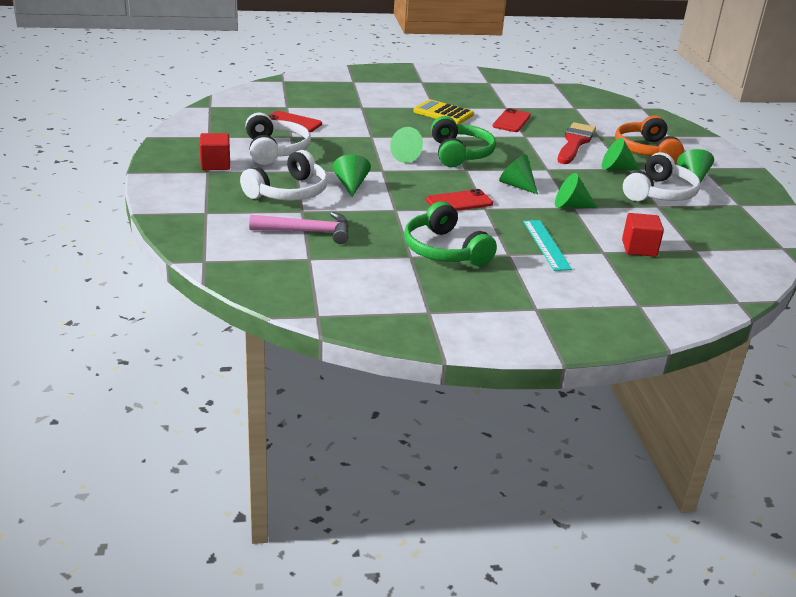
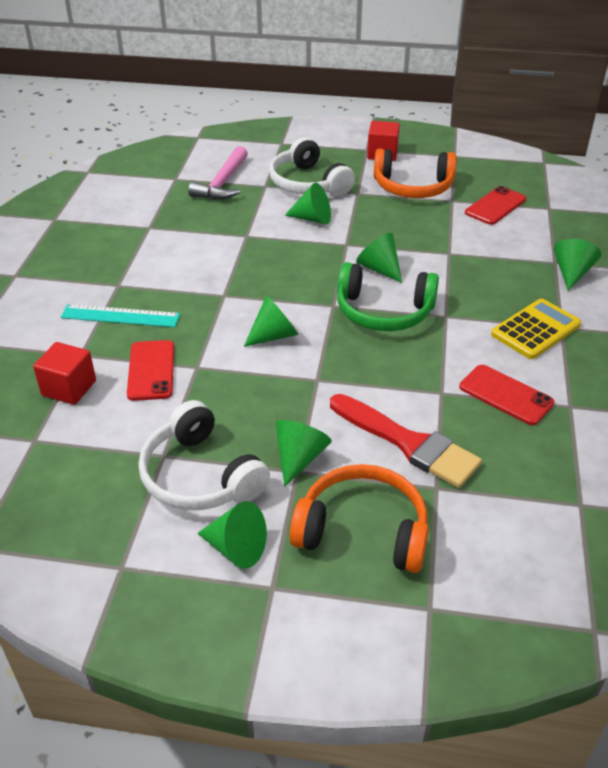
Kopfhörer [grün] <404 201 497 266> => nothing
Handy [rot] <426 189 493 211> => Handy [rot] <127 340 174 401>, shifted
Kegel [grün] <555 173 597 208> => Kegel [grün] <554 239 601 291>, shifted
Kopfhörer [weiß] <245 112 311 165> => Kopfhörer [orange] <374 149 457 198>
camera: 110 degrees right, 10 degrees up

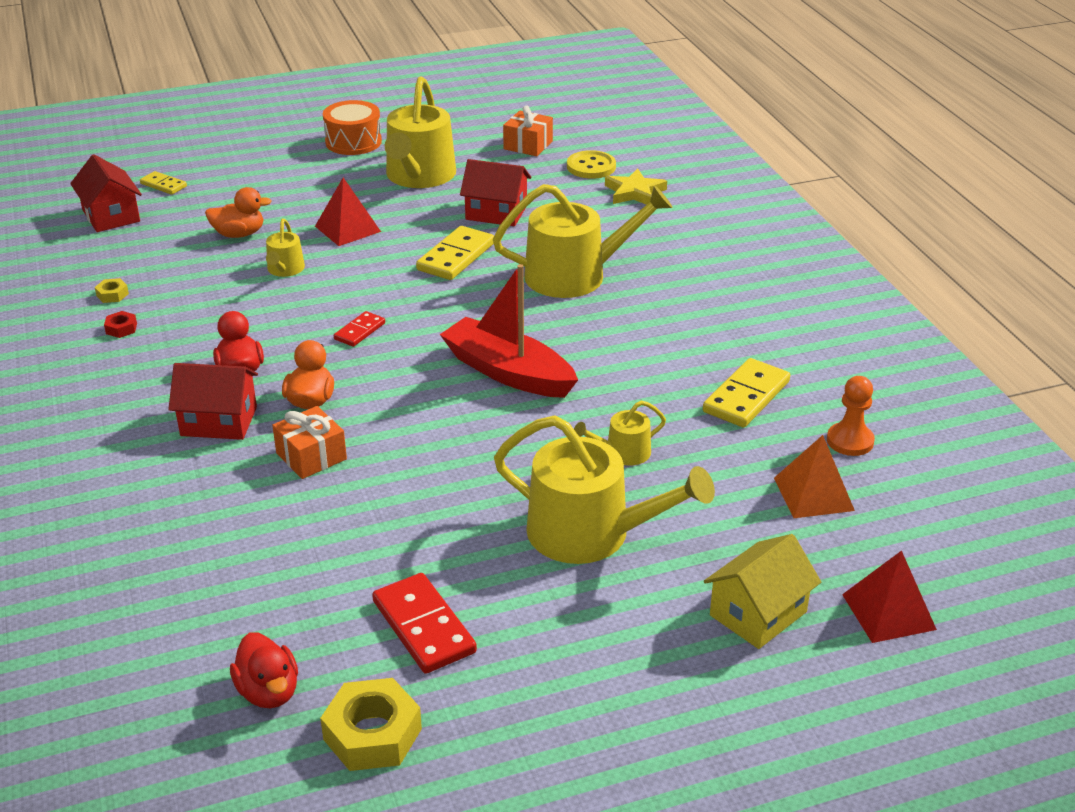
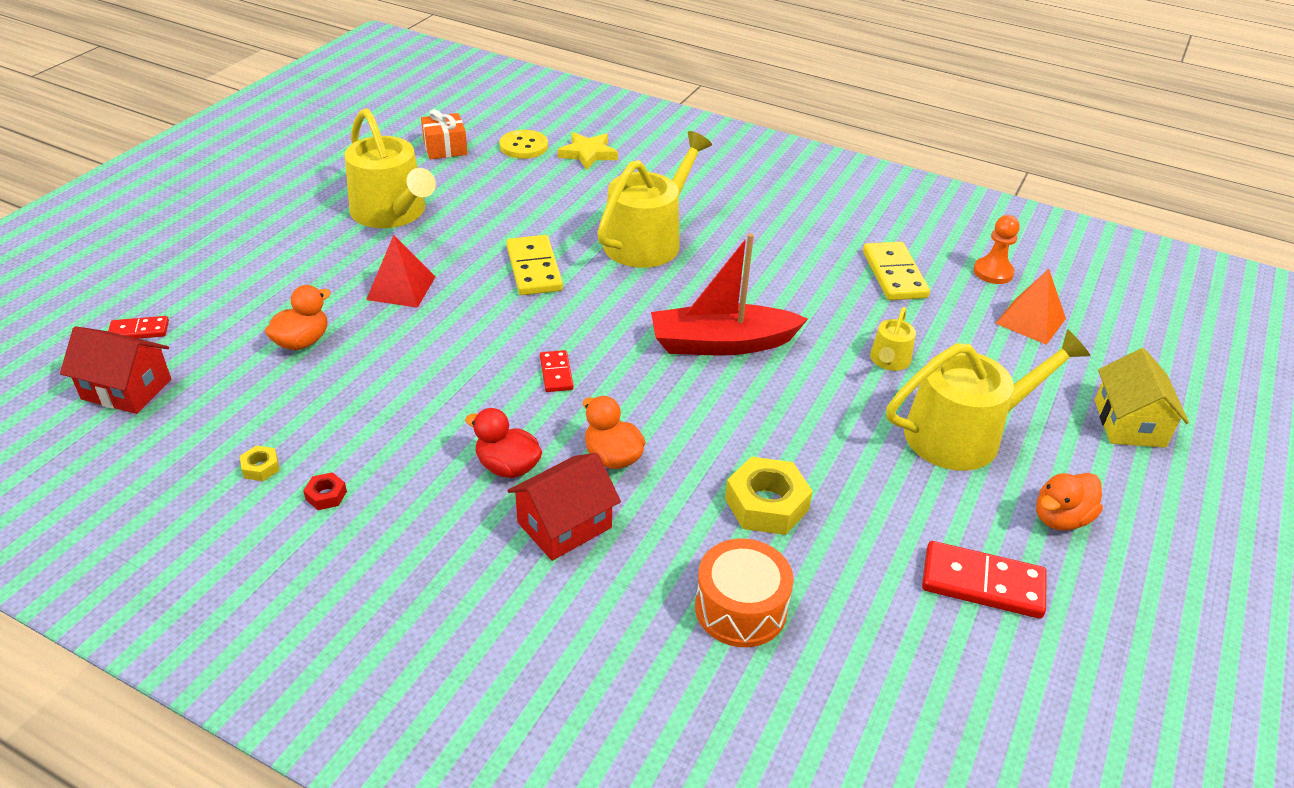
Ente [rot] <230 632 298 708> => nothing
Gießkanne [gelb] <266 219 305 277> => nothing
Geschenk [orange] <272 406 347 479> => nothing
Haus [rot] <460 159 531 226> => nothing
Pyramide [rot] <842 550 937 643> => nothing
nothing => Ente [orange] <1036 473 1103 531>
Sechskantmutter [gelb] <320 678 422 771> => Sechskantmutter [gelb] <725 457 813 535>, shifted
Trommel [orange] <323 100 382 155> => Trommel [orange] <695 539 794 647>, shifted
Dominostein [gelb] <140 171 187 195> => Dominostein [rot] <108 316 169 339>
camera: 45 degrees left, 5 degrees up

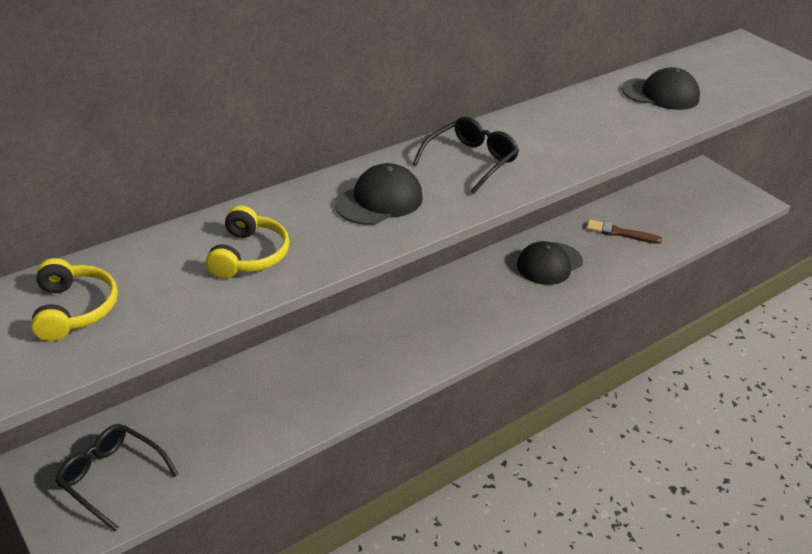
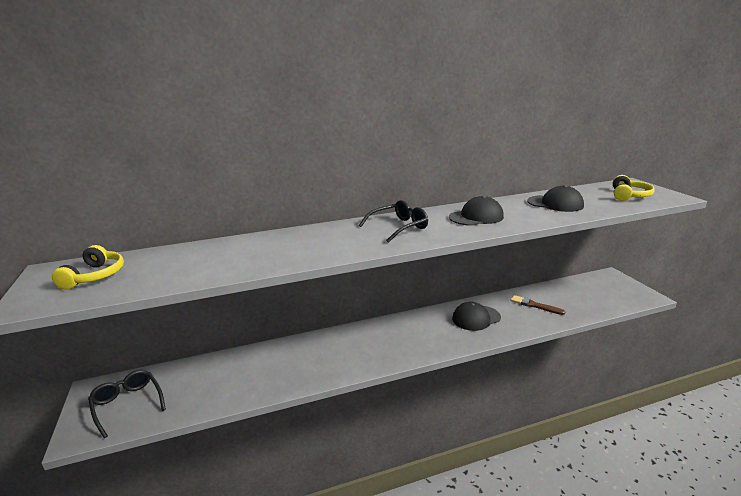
Kopfhörer [gelb] <206 205 290 278> => Kopfhörer [gelb] <613 175 655 201>, shifted
Kappe [schwarz] <335 163 423 225> => Kappe [schwarz] <449 196 504 226>, shifted
camera: 20 degrees right, 15 degrees down

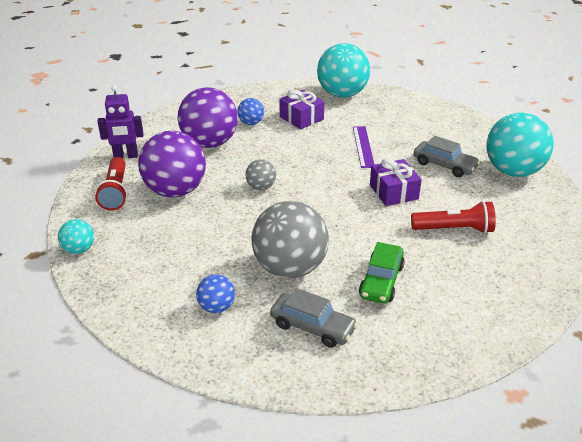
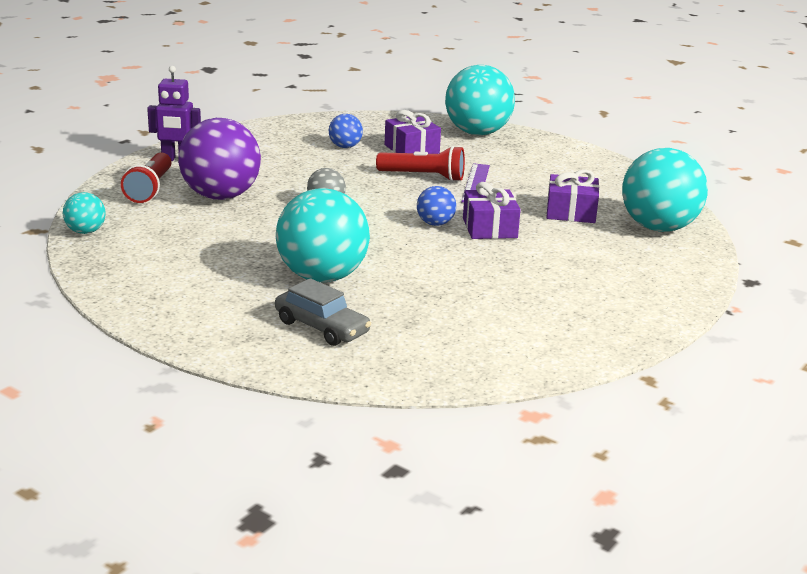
Ball [lila] <178 87 238 148> => nothing
Auto [grün] <359 242 405 304> => nothing
Ball [blau] <196 275 235 313> => Ball [blau] <417 186 456 226>, shifted
Taschenlampe [rot] <411 201 496 234> => Taschenlampe [rot] <376 146 465 182>, shifted
Auto [grau] <414 136 480 177> => Geschenk [lila] <546 169 599 223>
Ball [grau] <251 201 329 278> => Ball [türkis] <276 188 370 282>
camera: 10 degrees right, 10 degrees down

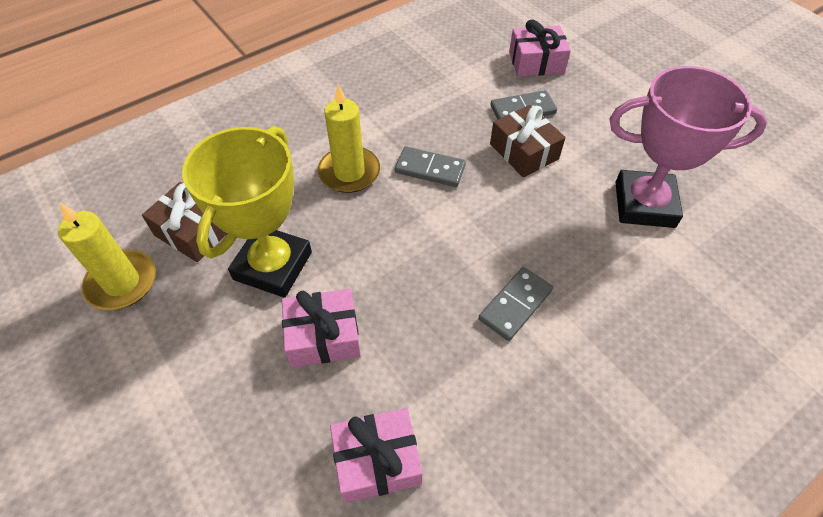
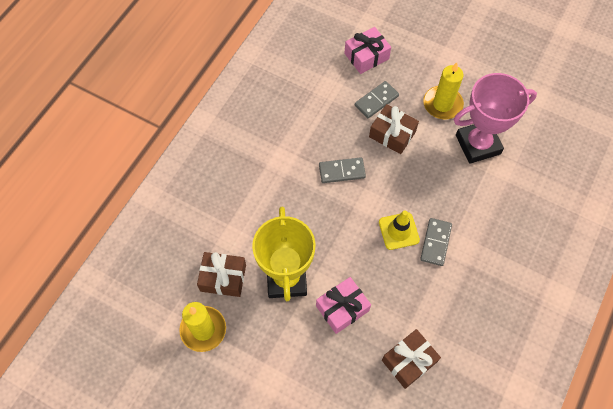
nothing => Leitkegel [gelb] <379 210 420 250>
Kerze [gelb] <318 84 380 193> => Kerze [gelb] <423 62 464 119>, shifted
Geschenk [rosa] <330 408 423 503> => Geschenk [braun] <382 329 441 389>
camera: 25 degrees left, 10 degrees up

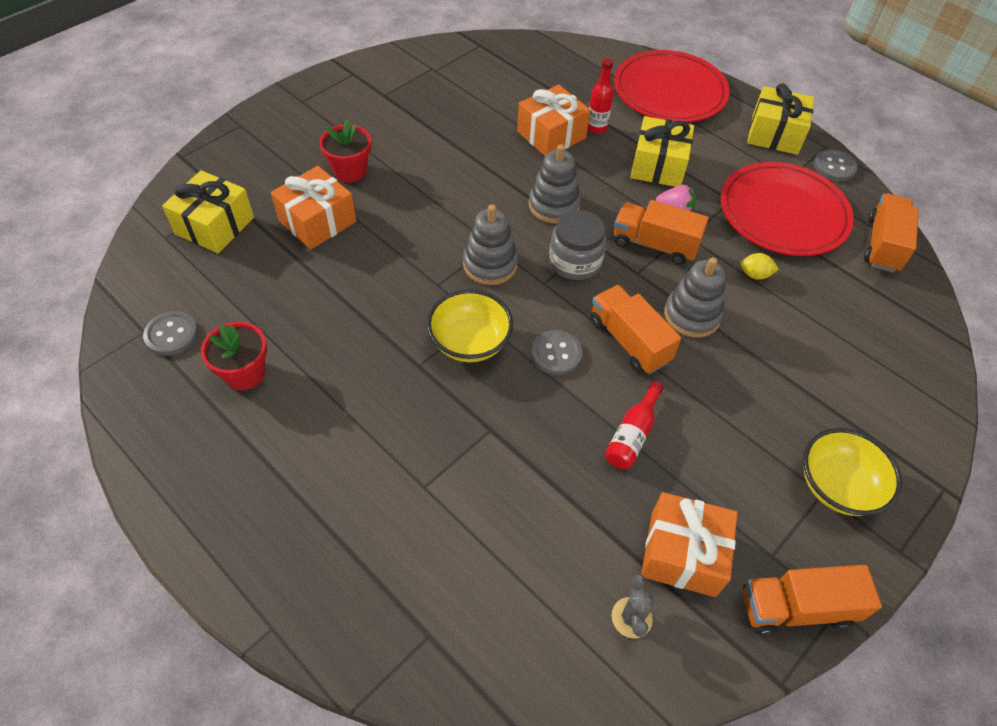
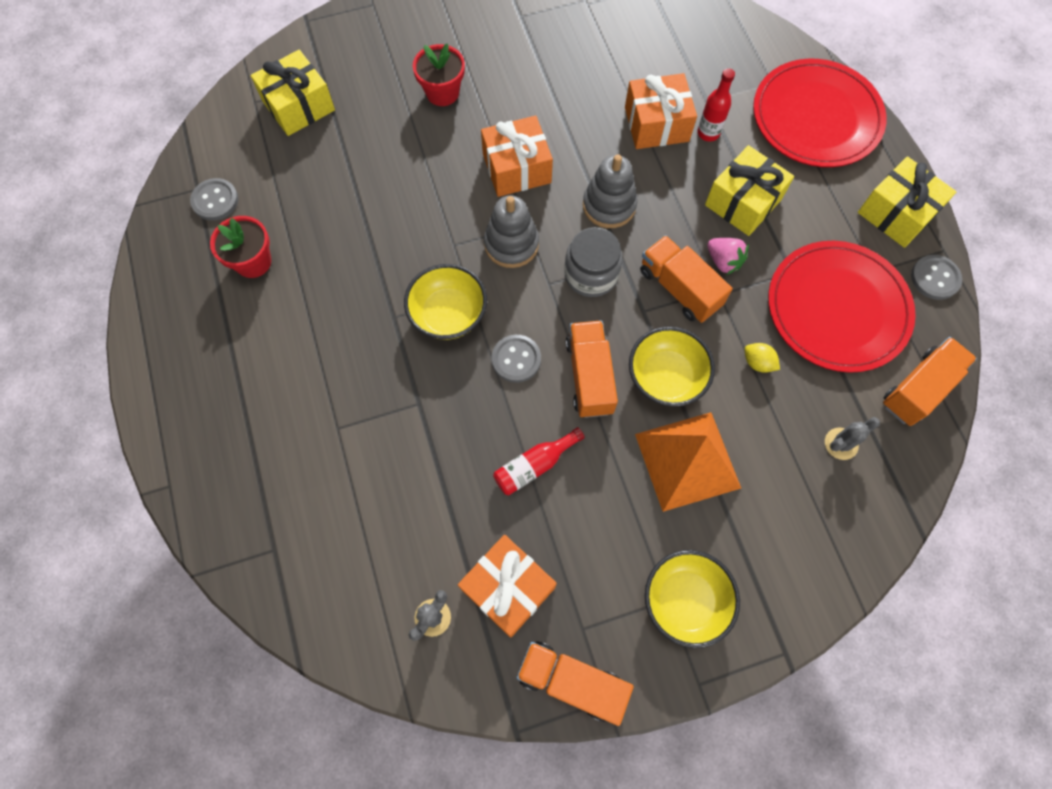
nothing => Pyramide [orange] <635 412 741 512>
nothing => Kaktus [grau] <825 417 880 460>
Geschenk [orange] <271 166 356 249> => Geschenk [orange] <481 115 553 197>, shifted
Stapelspielzeug [grau] <664 257 726 338> => Schüssel [gelb] <629 327 715 407>
camera: 30 degrees right, 15 degrees up

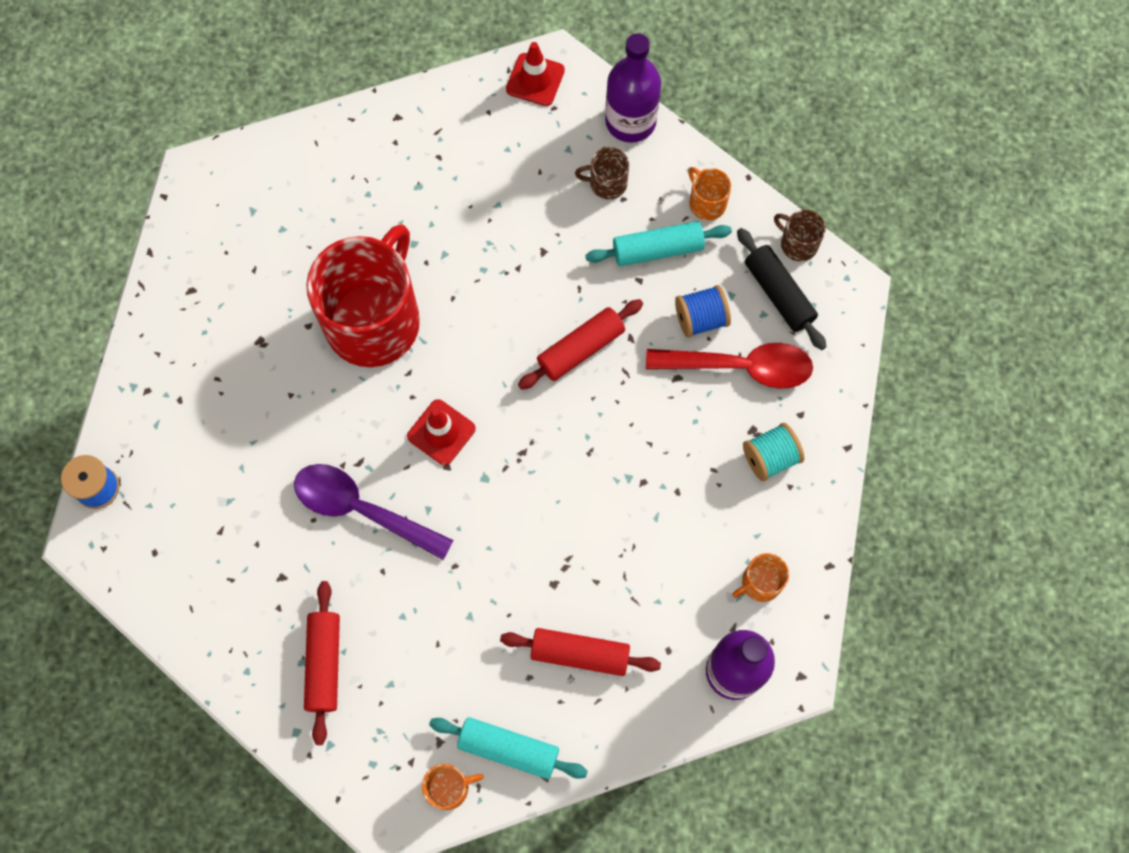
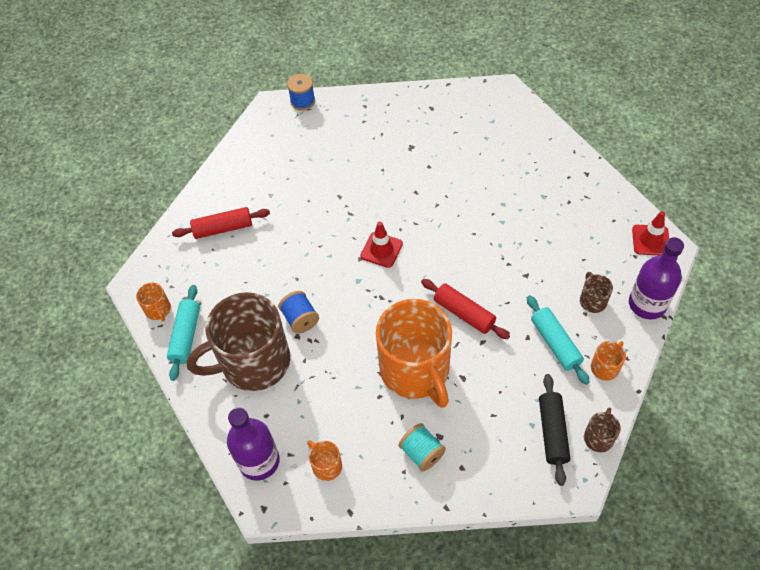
Löffel [lila] <294 464 454 560> => nothing
Tasse [rot] <306 224 420 367> => nothing
Löffel [rot] <646 343 813 389> => nothing
nothing => Tasse [orange] <376 299 452 408>
Garnrolle [blau] <675 285 731 338> => Garnrolle [blau] <279 291 319 334>, shifted
Nudelholz [rot] <500 628 661 676> => Tasse [braun] <187 292 290 391>
Nudelholz [schwarz] <737 228 826 350> => Nudelholz [schwarz] <539 374 570 486>, 45 degrees counterclockwise
camera: 80 degrees right, 15 degrees down

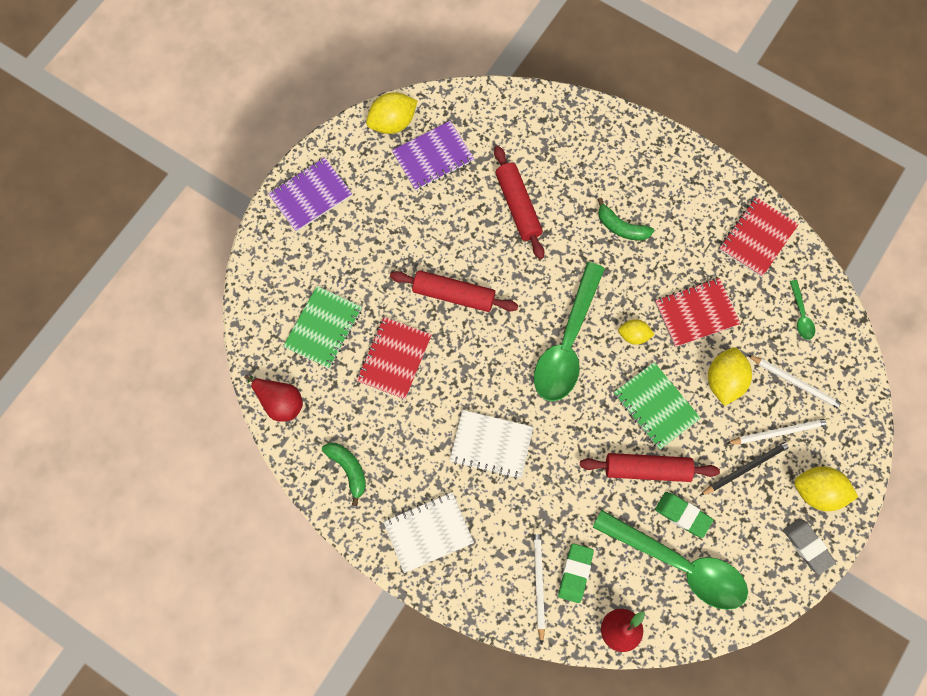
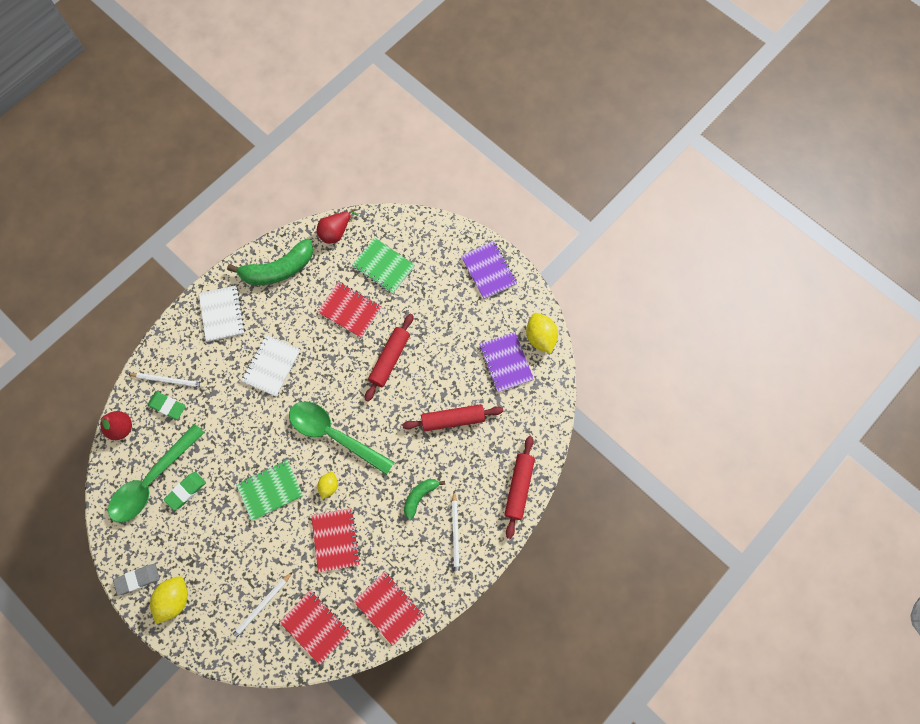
Bleistift [schwarz] <700 440 793 496> => nothing
Zitrone [gelb] <708 347 752 406> => nothing
Nudelholz [rot] <580 453 720 482> => Nudelholz [rot] <504 436 535 539>, shifted
Bleistift [weiß] <726 418 831 444> => Bleistift [weiß] <452 491 460 576>, shifted
Löffel [grün] <790 280 815 340> => Notizbuch [rot] <279 590 350 665>
Banane [grün] <322 443 366 506> => Banane [grün] <227 239 313 285>, x1.80
camera: 100 degrees right, 0 degrees up

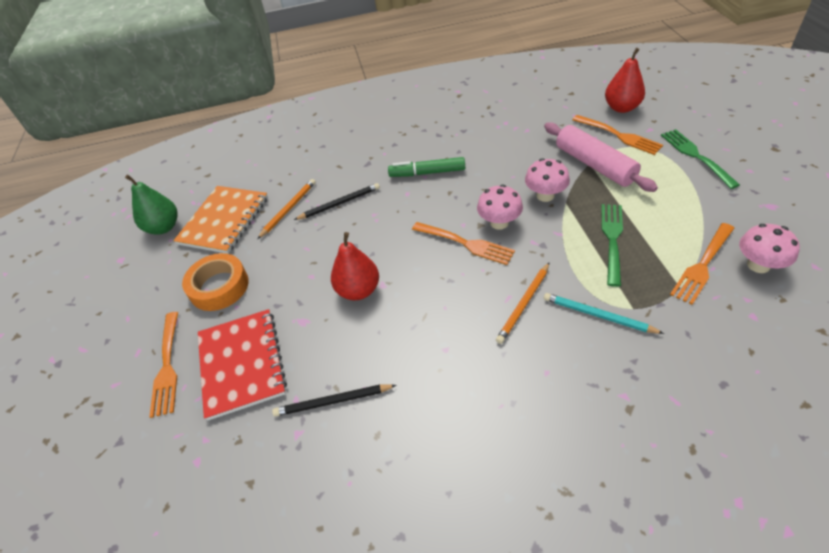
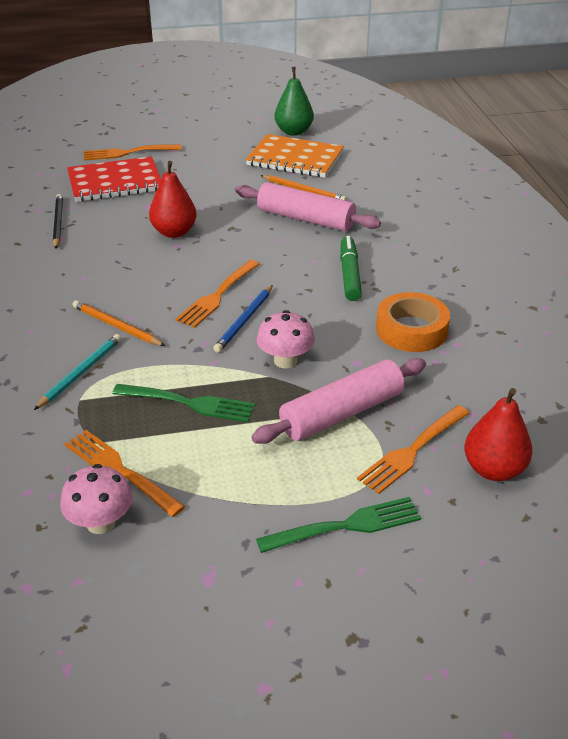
Klebeband [orange] <182 253 249 311> => Klebeband [orange] <376 292 450 352>, shifted
Bleistift [schwarz] <294 183 380 220> => Nudelholz [rosa] <236 182 381 231>
Pilz [rosa] <477 185 523 230> => Bleistift [blau] <213 285 273 353>
camera: 85 degrees right, 10 degrees down

